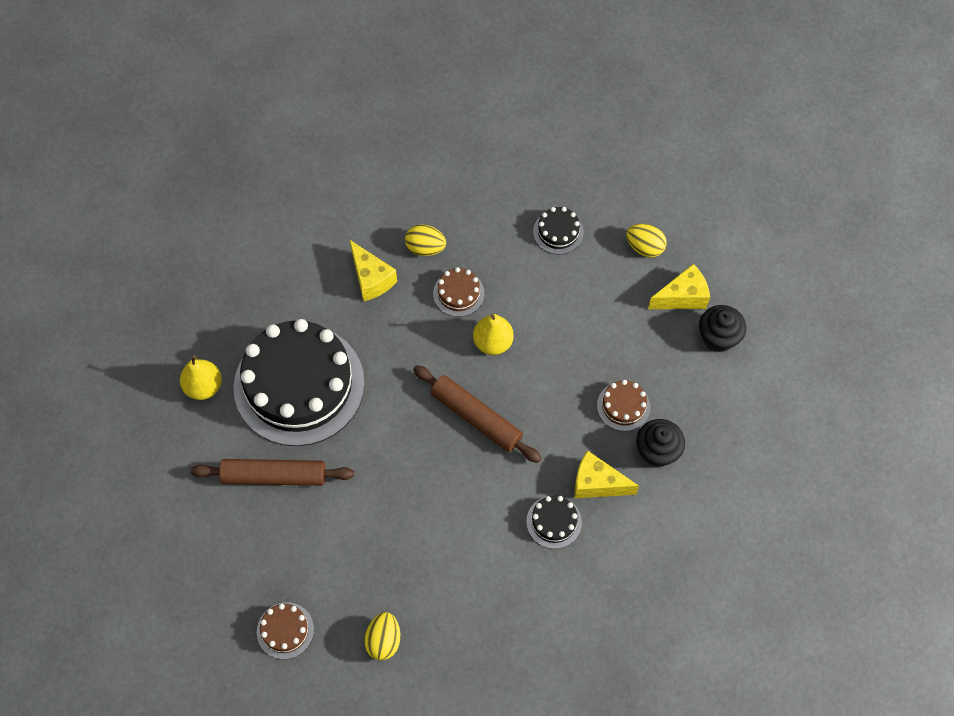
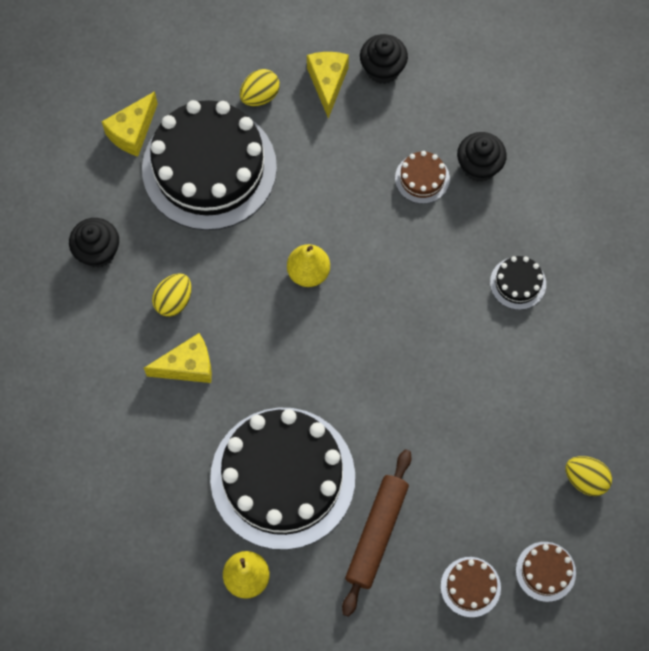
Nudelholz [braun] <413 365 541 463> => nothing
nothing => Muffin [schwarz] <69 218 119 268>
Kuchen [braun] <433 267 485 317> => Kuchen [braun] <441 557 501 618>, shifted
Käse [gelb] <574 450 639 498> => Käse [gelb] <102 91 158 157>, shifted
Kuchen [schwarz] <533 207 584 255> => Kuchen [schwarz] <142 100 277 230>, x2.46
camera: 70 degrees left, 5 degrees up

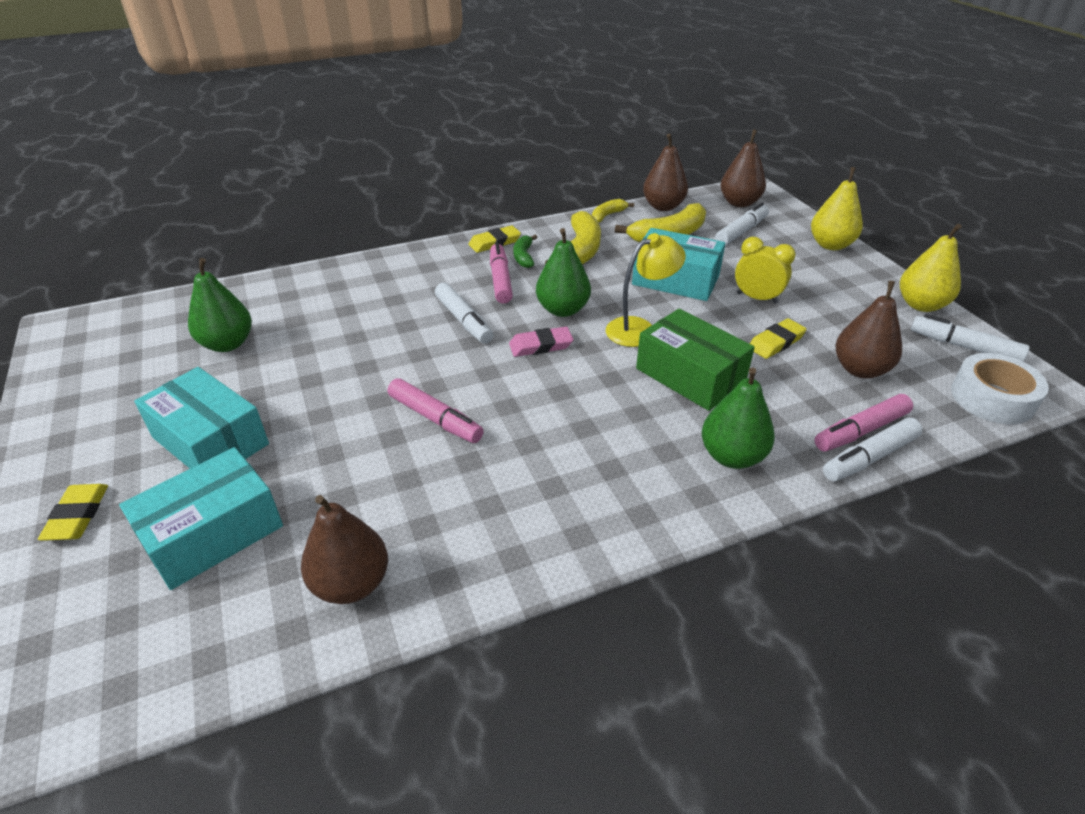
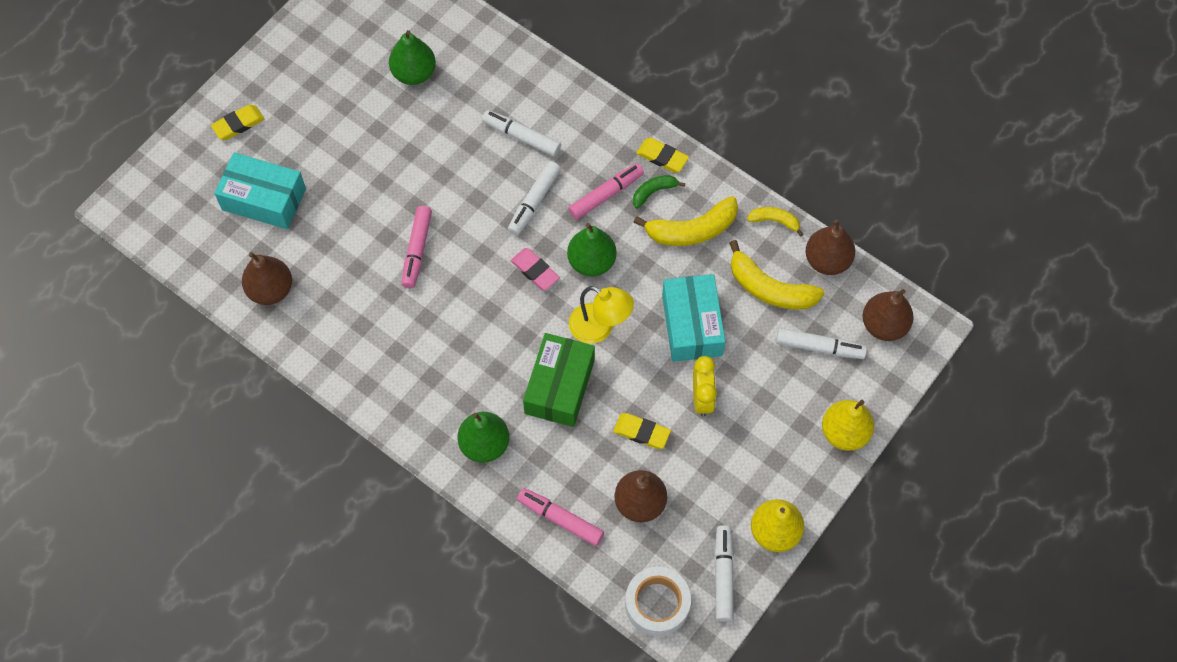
Schachtel [türkis] <134 367 269 469> => nothing
Filzstift [weiß] <823 418 923 481> => Filzstift [weiß] <482 110 561 157>, shifted
camera: 60 degrees right, 25 degrees up

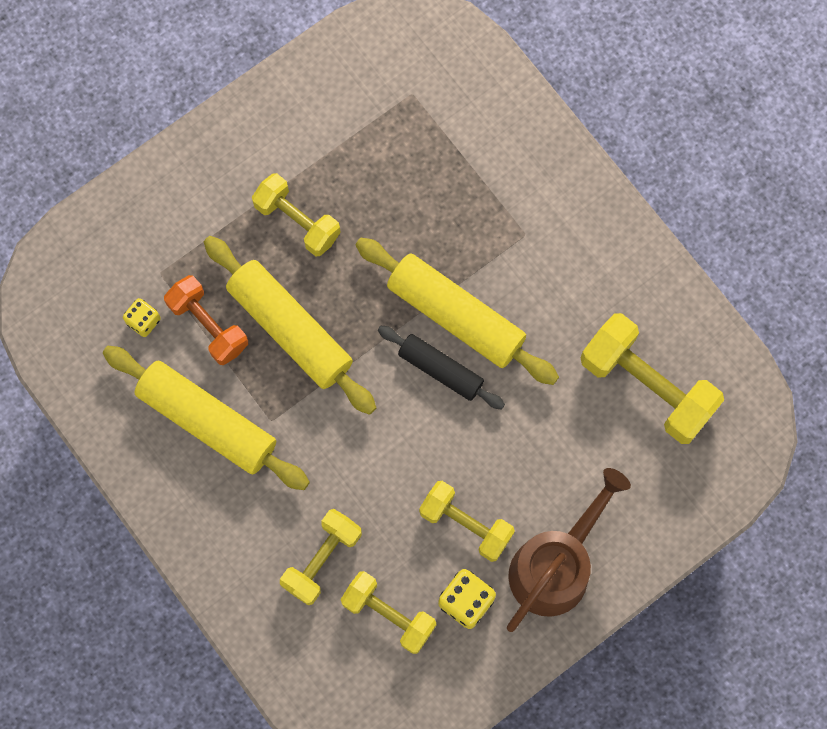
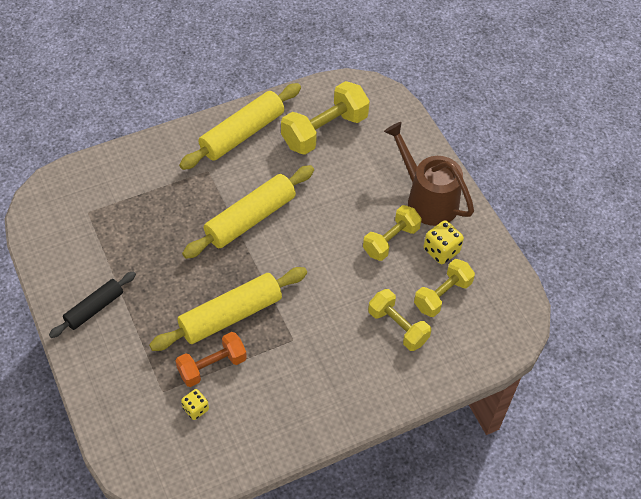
Hantel [gelb] <252 173 341 256> => nothing
Nudelholz [gelb] <103 346 310 490> => Nudelholz [gelb] <179 83 301 170>, shifted
Nudelholz [schwarz] <378 326 505 409> => Nudelholz [schwarz] <49 271 136 338>, shifted
camera: 80 degrees left, 20 degrees down

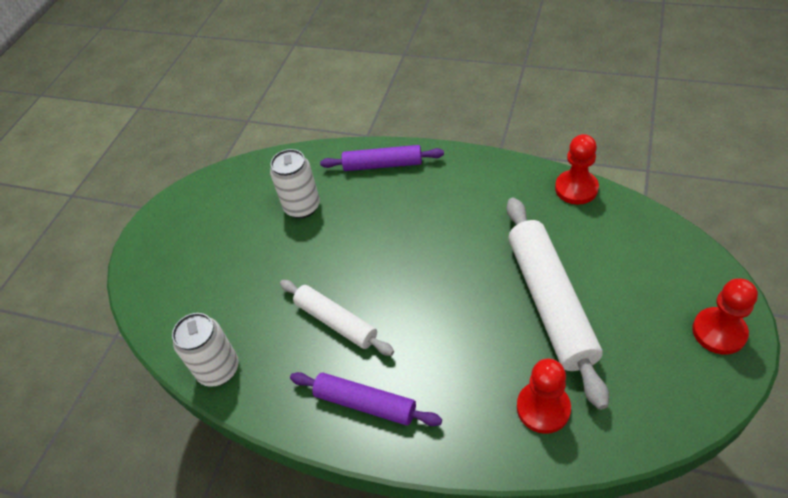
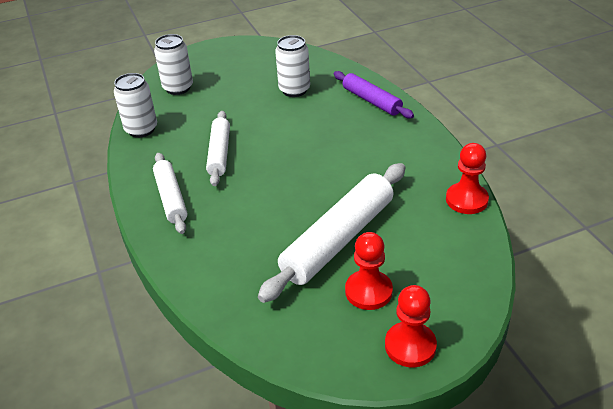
nothing => Dose [weiß] <154 34 193 95>
Bauer [rot] <517 359 571 434> => Bauer [rot] <345 232 393 310>, shifted
Nudelholz [lila] <290 372 442 426> => Nudelholz [weiß] <153 153 188 234>
camera: 45 degrees right, 10 degrees down

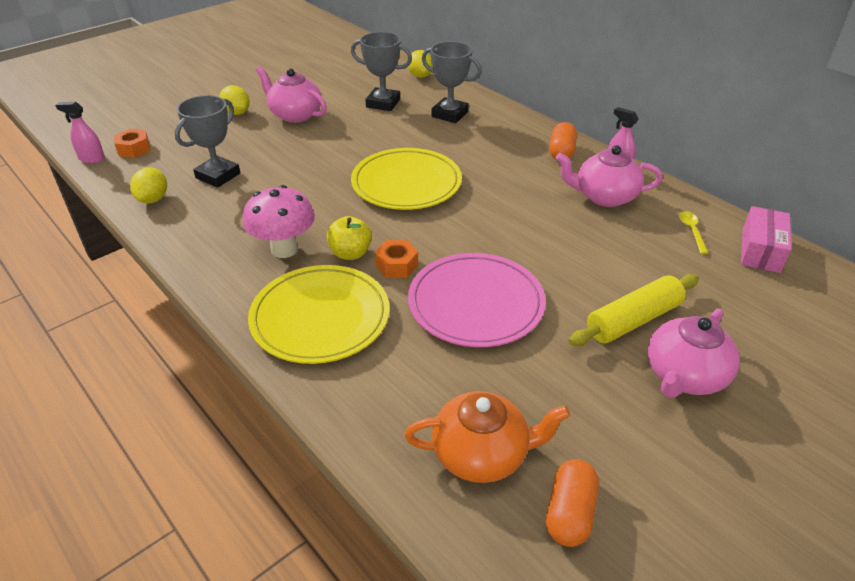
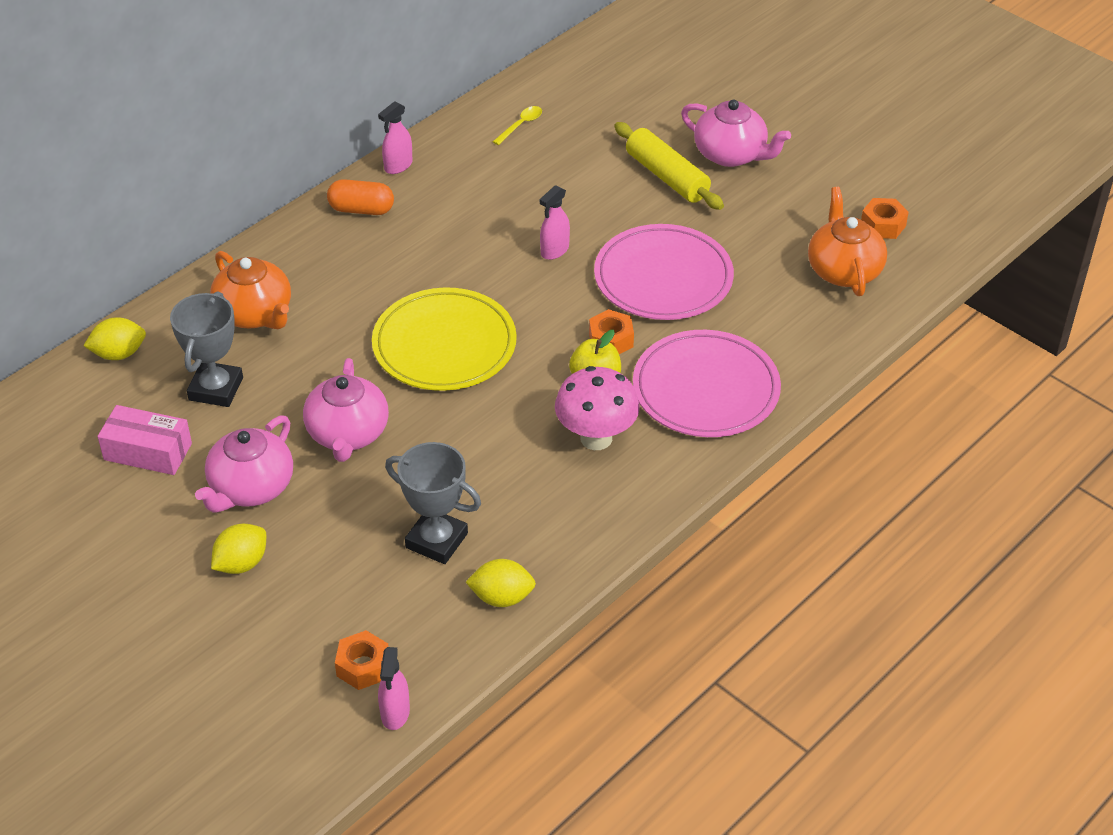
nothing => Sprühflasche [rosa] <540 185 570 260>
Teekanne [rosa] <556 145 663 207> => Teekanne [rosa] <303 358 389 462>, shifted
Schachtel [rosa] <741 206 791 273> => Schachtel [rosa] <97 405 192 475>, shifted
Pokal [grau] <422 41 482 123> => Teekanne [orange] <210 251 291 329>
Kapsel [orange] <546 459 599 547> => Sechskantmutter [orange] <861 198 909 239>
Teller [gelb] <248 265 390 364> => Teller [rosa] <633 330 781 437>
Löffel [gelb] <679 211 708 254> => Löffel [gelb] <493 106 542 145>, 135 degrees clockwise
camera: 95 degrees left, 5 degrees up

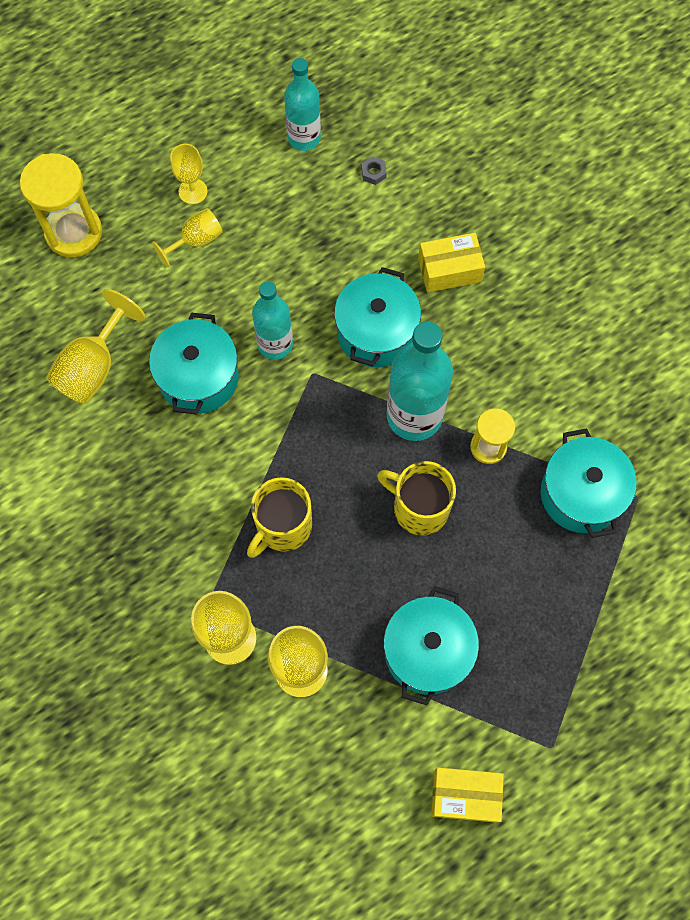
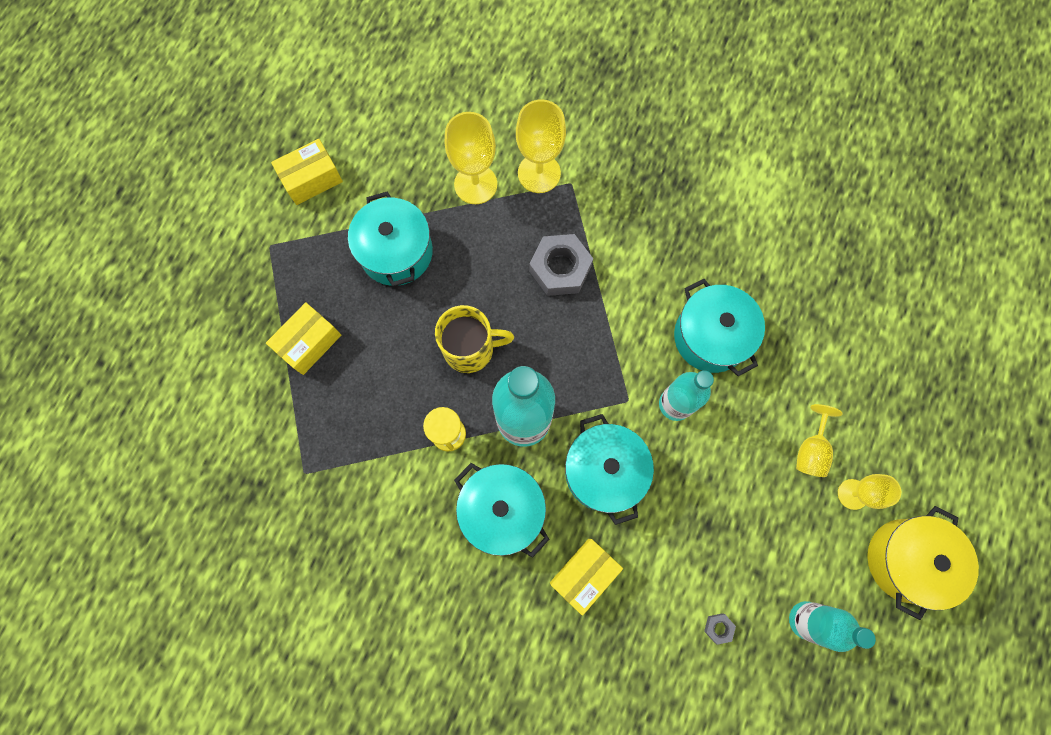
Sanduhr [gelb] <20 153 102 257> => nothing
Kelch [gelb] <46 289 145 404> => nothing
nothing => Schachtel [gelb] <266 302 341 375>
nothing => Kochtopf [gelb] <867 506 979 620>
Kochtopf [türkis] <541 428 637 538> => Kochtopf [türkis] <454 463 550 558>, shifted
Tasse [gelb] <247 477 312 558> => Sechskantmutter [grau] <529 234 593 296>
camera: 145 degrees right, 5 degrees up

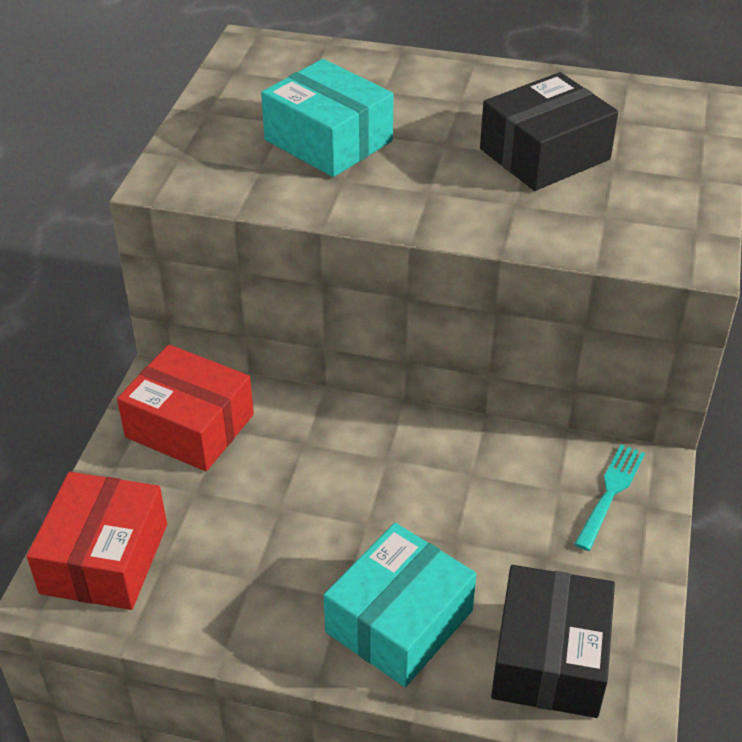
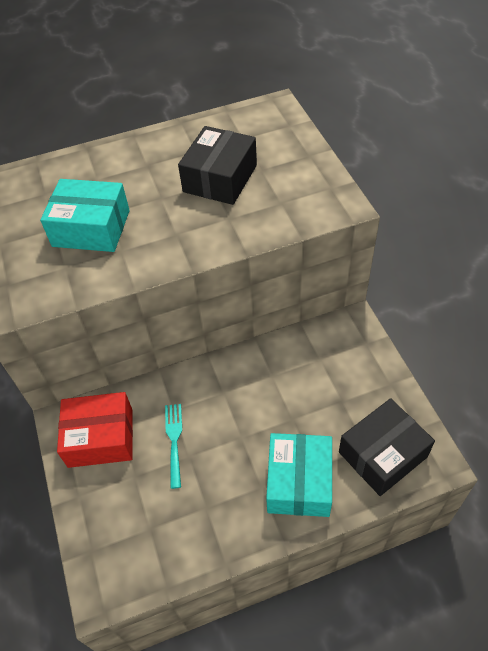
Schachtel [rot] <27 472 167 610> => nothing
Gabel [türkis] <574 444 645 551> => Gabel [türkis] <165 404 182 489>, shifted
Schachtel [schwarz] <491 565 615 718> => Schachtel [schwarz] <339 398 435 496>, 75 degrees clockwise
camera: 30 degrees left, 10 degrees up

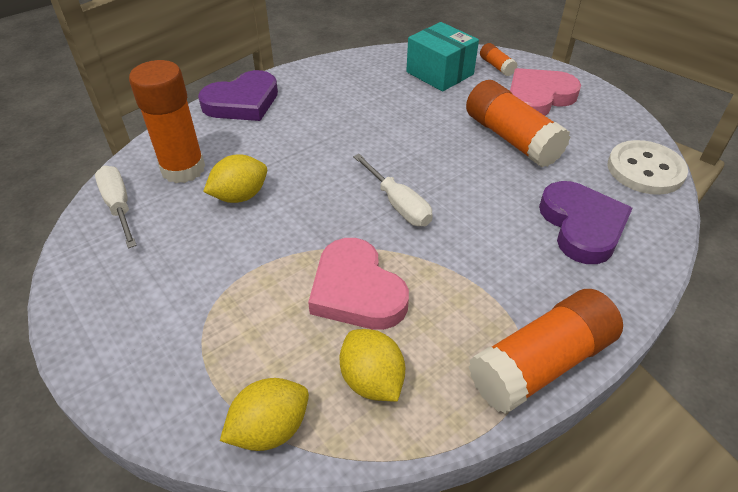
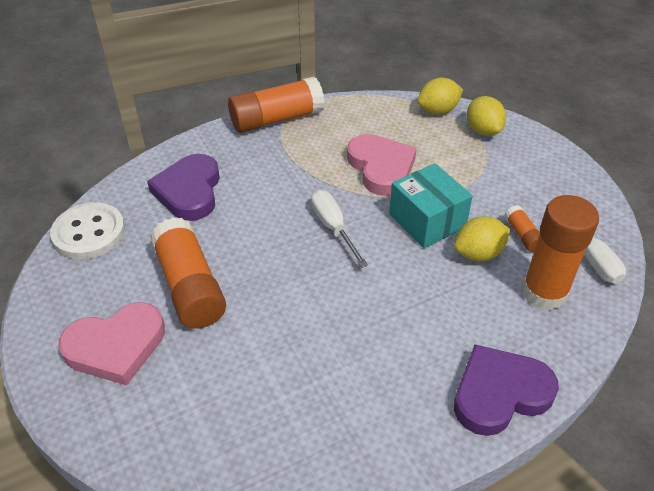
Zitrone [gelb] <340 329 405 401> => Zitrone [gelb] <467 96 506 136>, shifted
Schachtel [türkis] <406 22 479 92> => Schachtel [türkis] <389 163 473 248>, shifted
Klebestift [orange] <480 43 517 76> => Klebestift [orange] <504 205 540 252>, shifted
camera: 170 degrees left, 0 degrees up

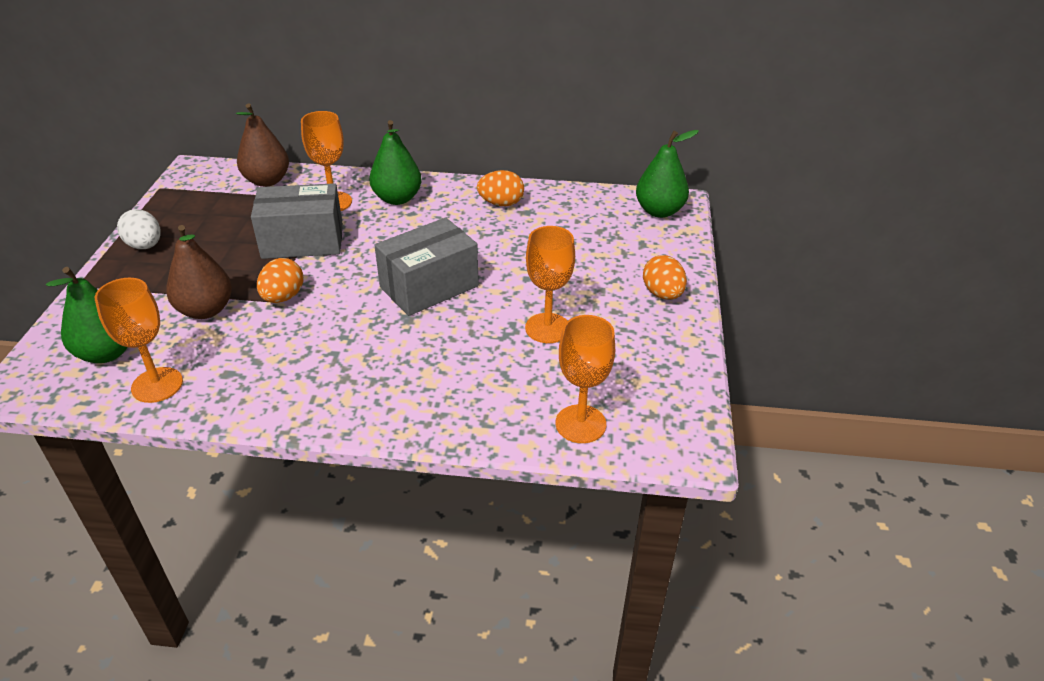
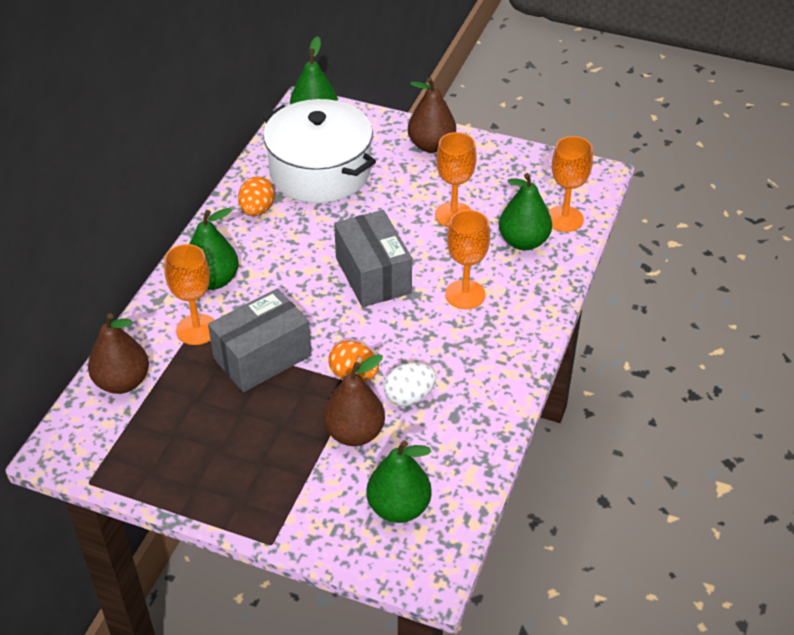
nothing => Kochtopf [weiß] <263 99 376 203>
nothing => Birne [grün] <499 173 552 250>
Kelch [orange] <95 278 183 403> => Kelch [orange] <445 210 490 309>, shifted
Ei [weiß] <117 209 161 249> => Ei [weiß] <384 363 436 406>, shifted
Ei [orange] <643 255 687 300> => Birne [braun] <408 78 456 153>
Schachtel [grau] <251 183 343 259> => Schachtel [grau] <208 289 311 392>, 45 degrees clockwise
camera: 75 degrees left, 5 degrees up

